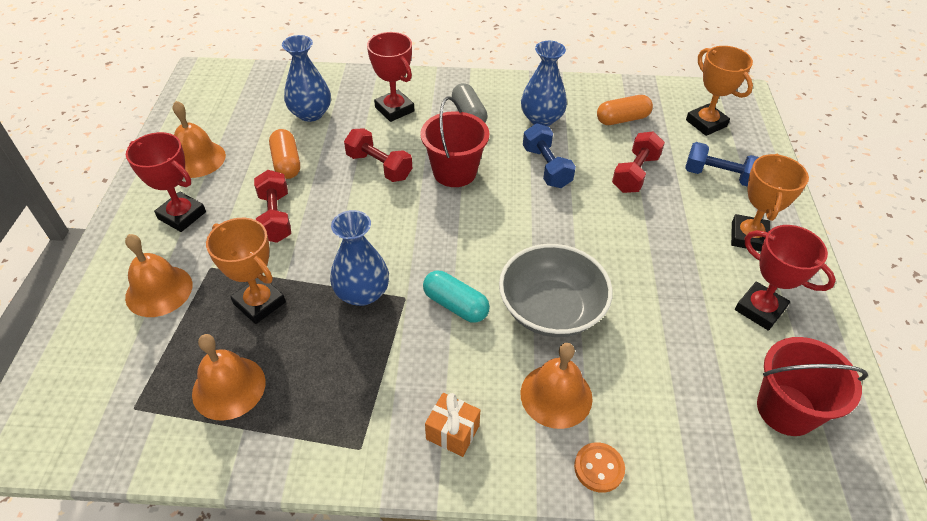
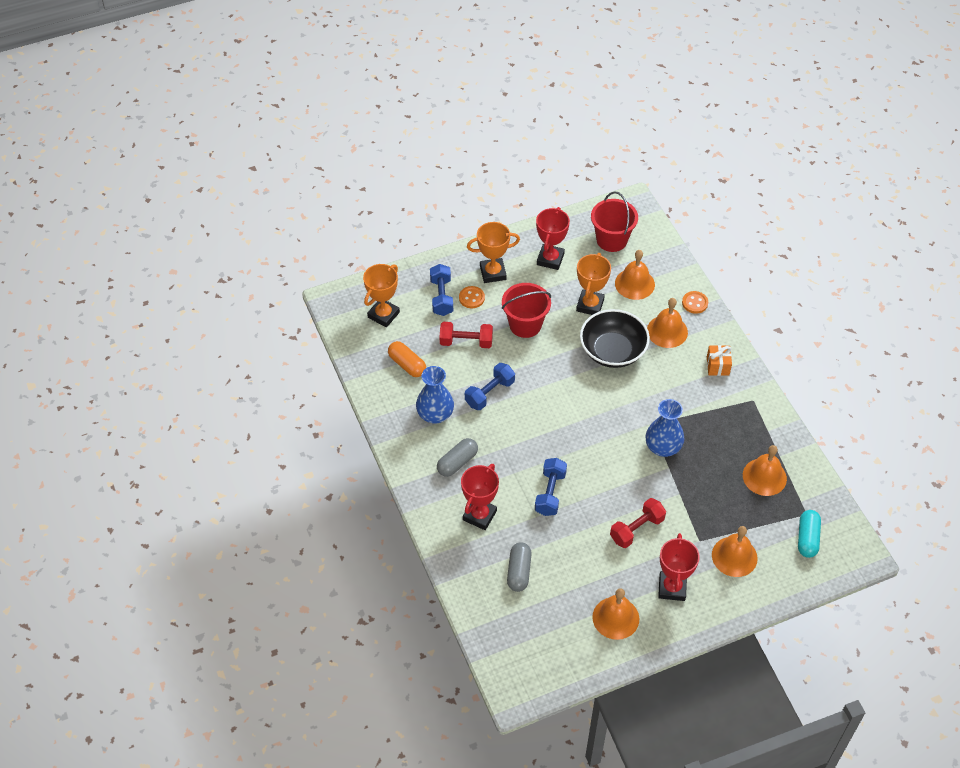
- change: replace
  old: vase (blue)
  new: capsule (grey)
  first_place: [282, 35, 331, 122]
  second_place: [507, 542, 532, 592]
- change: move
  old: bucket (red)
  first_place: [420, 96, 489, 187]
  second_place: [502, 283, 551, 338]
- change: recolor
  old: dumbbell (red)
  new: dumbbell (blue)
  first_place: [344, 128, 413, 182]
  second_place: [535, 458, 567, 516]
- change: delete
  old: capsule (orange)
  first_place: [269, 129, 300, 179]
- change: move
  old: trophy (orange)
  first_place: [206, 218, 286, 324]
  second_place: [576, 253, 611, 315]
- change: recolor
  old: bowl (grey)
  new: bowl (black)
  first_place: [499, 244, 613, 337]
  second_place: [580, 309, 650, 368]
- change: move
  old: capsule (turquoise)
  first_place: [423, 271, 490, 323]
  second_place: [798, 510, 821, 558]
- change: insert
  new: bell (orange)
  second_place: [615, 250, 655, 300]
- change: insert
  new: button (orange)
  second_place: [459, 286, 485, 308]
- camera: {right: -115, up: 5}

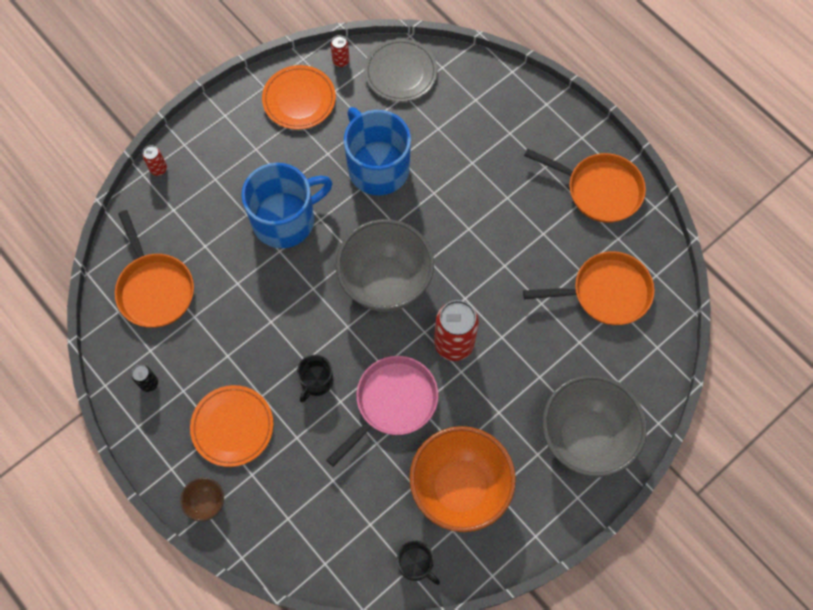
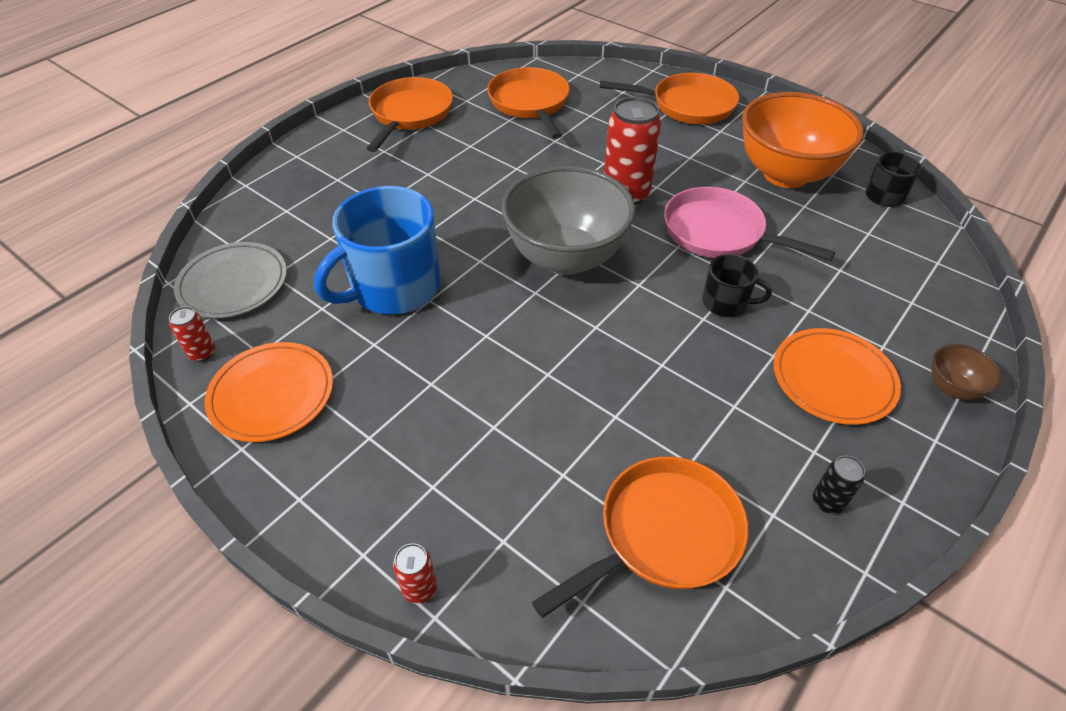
- change: delete
  old: mug (blue)
  first_place: [242, 163, 333, 248]
- change: replace
  old: bowl (grey)
  new: pan (orange)
  first_place: [542, 375, 647, 477]
  second_place: [600, 73, 739, 124]
- camera: {right: -100, up: -20}

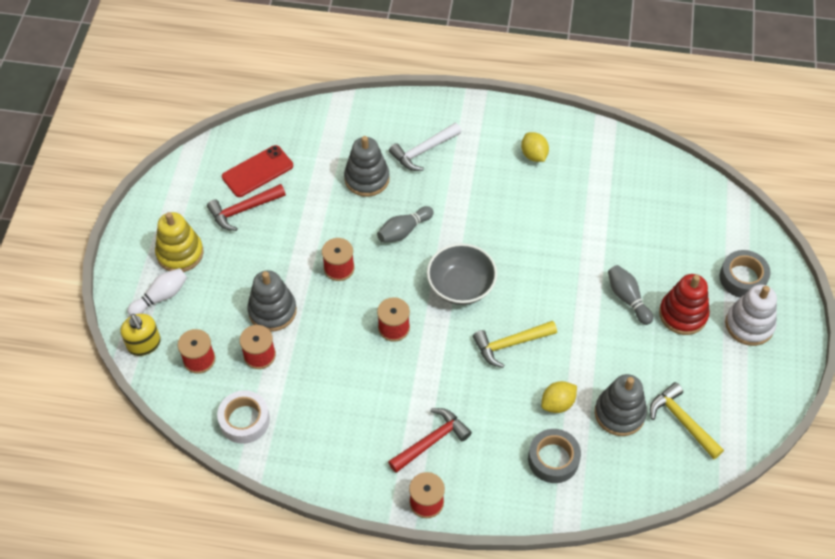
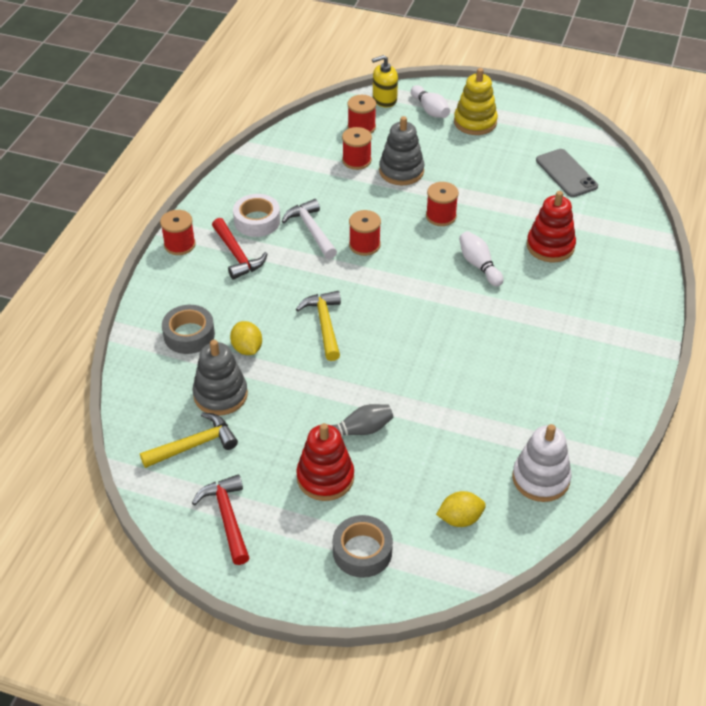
- change: move
  old: hammer (white)
  first_place: [389, 123, 461, 171]
  second_place: [282, 199, 337, 259]
- change: move
  old: lemon (yellow)
  first_place: [521, 132, 549, 162]
  second_place: [436, 491, 486, 527]
- change: recolor
  old: stacking toy (grey)
  new: stacking toy (red)
  first_place: [344, 136, 390, 197]
  second_place: [527, 191, 576, 262]
- change: recolor
  old: phone (red)
  new: phone (grey)
  first_place: [222, 145, 293, 197]
  second_place: [536, 149, 598, 197]
- change: move
  old: hammer (red)
  first_place: [207, 184, 286, 231]
  second_place: [192, 475, 249, 565]
- change: recolor
  old: bowling pin (grey)
  new: bowling pin (white)
  first_place: [377, 206, 434, 243]
  second_place: [459, 231, 503, 287]
- change: delete
  old: bowl (grey)
  first_place: [427, 243, 497, 305]
- change: move
  old: stacking toy (white)
  first_place: [725, 284, 777, 346]
  second_place: [512, 424, 572, 502]
- change: move
  old: tape (white)
  first_place: [217, 390, 270, 444]
  second_place: [233, 194, 280, 237]
- camera: {right: 100, up: -10}

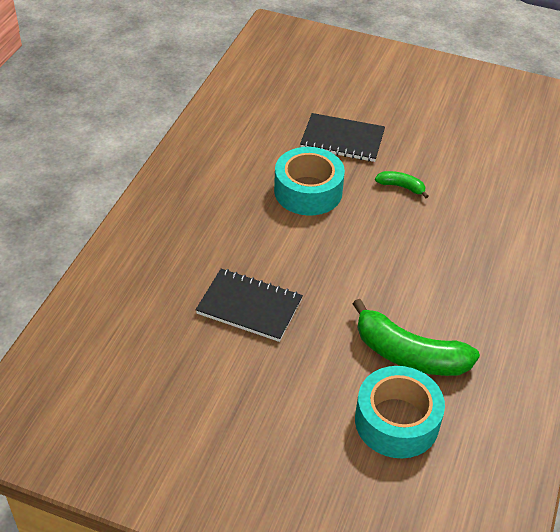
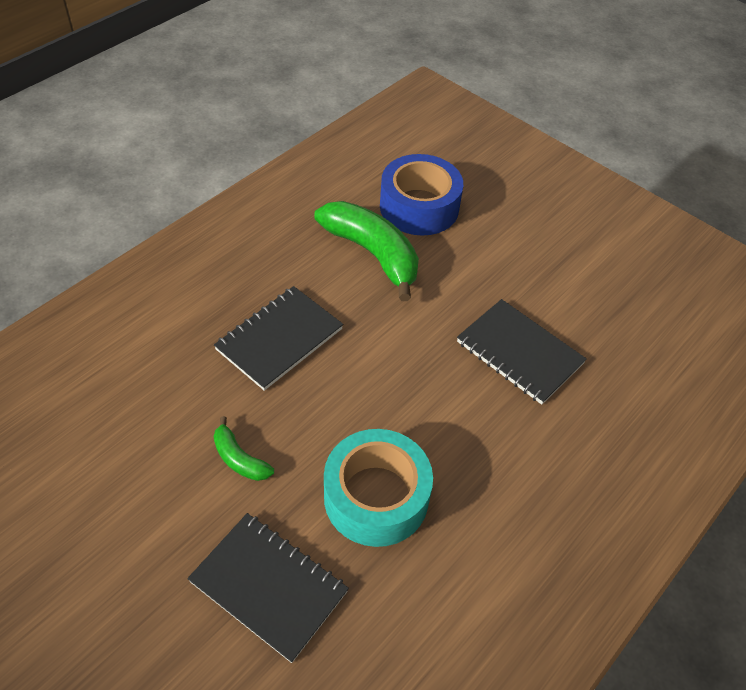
- change: recolor
  old: tape (turquoise)
  new: tape (blue)
  first_place: [355, 366, 445, 459]
  second_place: [380, 154, 463, 235]
- change: insert
  new: notebook (black)
  second_place: [214, 286, 343, 391]
- camera: {right: -160, up: 5}

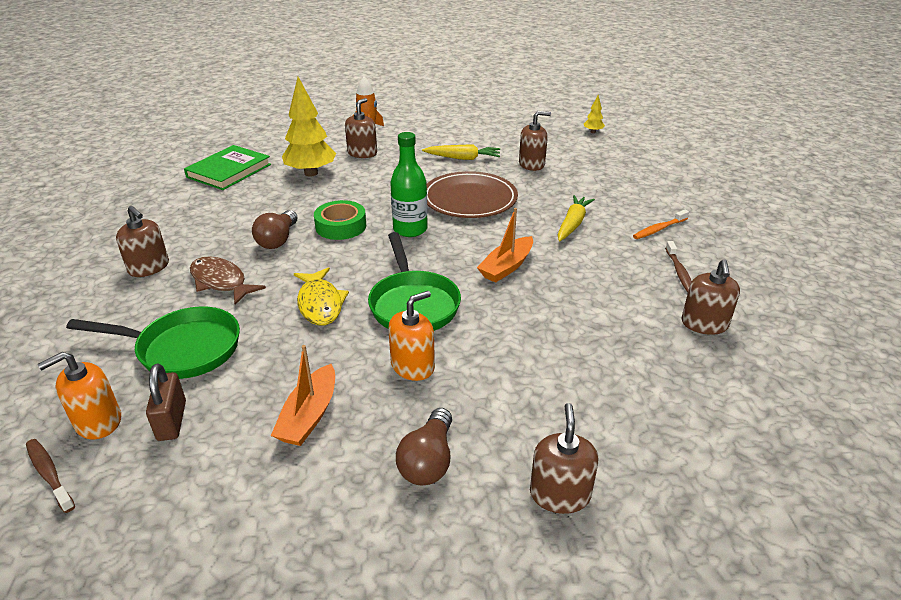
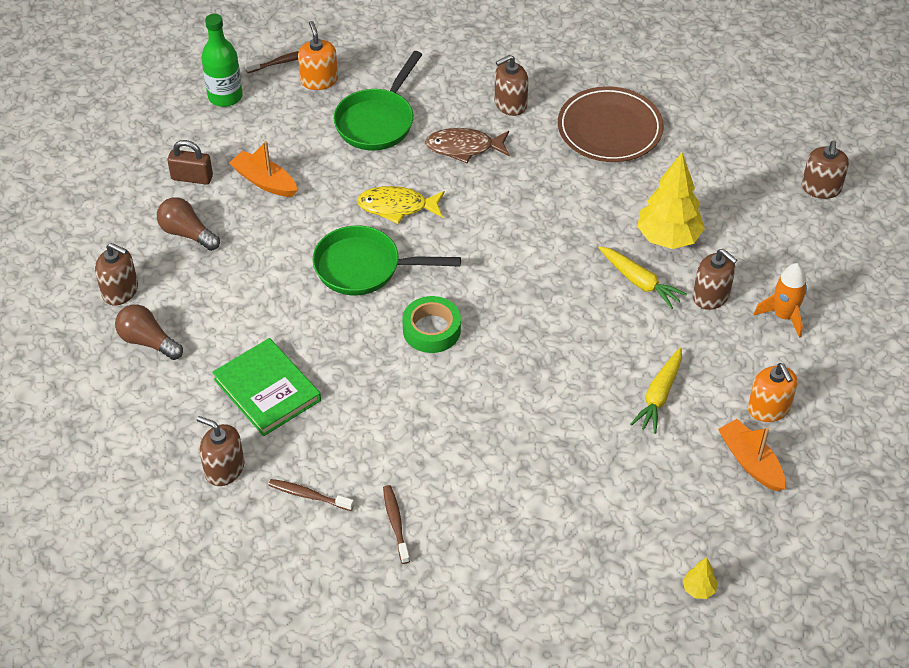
- change: move
  old: soap dispenser (brown)
  first_place: [519, 111, 551, 171]
  second_place: [802, 141, 849, 199]
- change: move
  old: bottle (green)
  first_place: [390, 132, 428, 237]
  second_place: [201, 14, 243, 107]
- change: move
  old: book (green)
  first_place: [184, 145, 271, 190]
  second_place: [212, 338, 321, 436]
- change: move
  old: plate (brown)
  first_place: [427, 171, 518, 218]
  second_place: [558, 86, 664, 162]
- change: move
  old: carrot (yellow)
  first_place: [558, 195, 595, 241]
  second_place: [598, 246, 687, 309]
- change: move
  old: tape (green)
  first_place: [314, 200, 366, 240]
  second_place: [403, 296, 461, 353]
- change: move
  old: boat (orange)
  first_place: [477, 208, 533, 283]
  second_place: [718, 419, 785, 491]
- change: move
  old: light bulb (brown)
  first_place: [252, 210, 298, 249]
  second_place: [115, 304, 183, 360]
- change: recolor
  old: toothbrush (orange)
  new: toothbrush (brown)
  first_place: [633, 210, 689, 239]
  second_place: [383, 485, 410, 564]
- change: rotate
  old: fish (brown)
  first_place: [190, 256, 266, 305]
  second_place: [425, 128, 510, 163]
  degrees: -150
- change: move
  old: soap dispenser (orange)
  first_place: [388, 291, 435, 381]
  second_place: [748, 363, 798, 422]
- change: move
  old: padlock (brown)
  first_place: [146, 363, 186, 441]
  second_place: [167, 140, 213, 185]
- camera: {right: 110, up: 15}

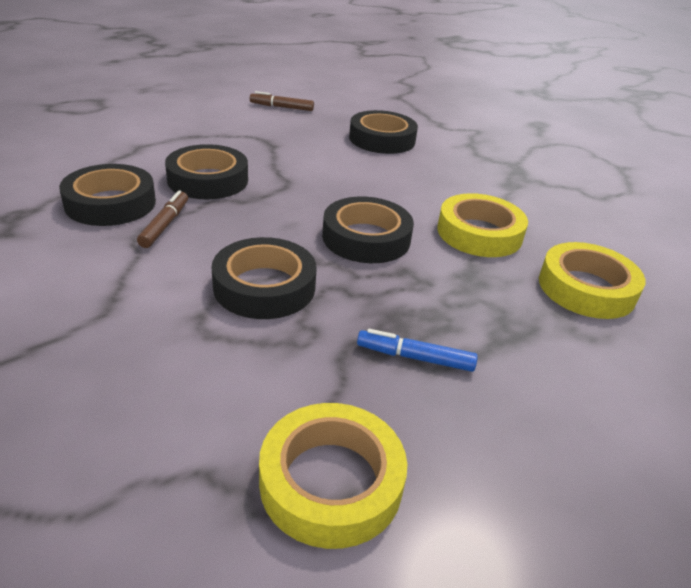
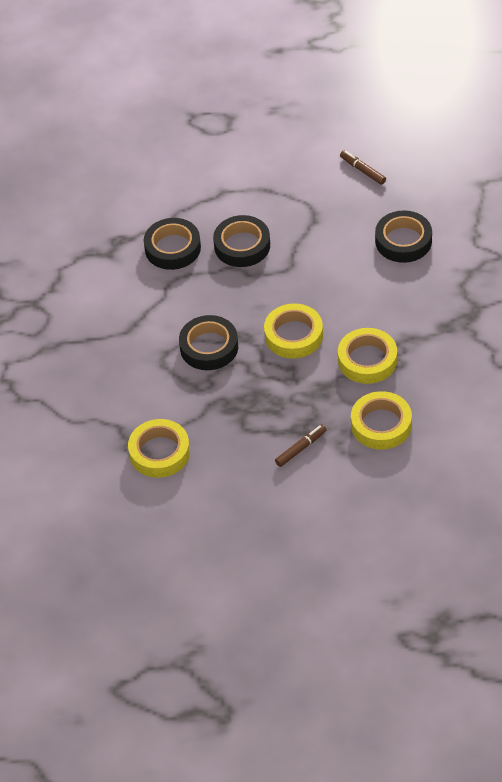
- change: move
  old: marker (brown)
  first_place: [137, 190, 188, 248]
  second_place: [275, 424, 327, 467]
- change: recolor
  old: tape (black)
  new: tape (yellow)
  first_place: [322, 197, 414, 263]
  second_place: [264, 303, 323, 359]
- change: delete
  old: marker (blue)
  first_place: [357, 329, 478, 372]
- camera: {right: 45, up: 15}

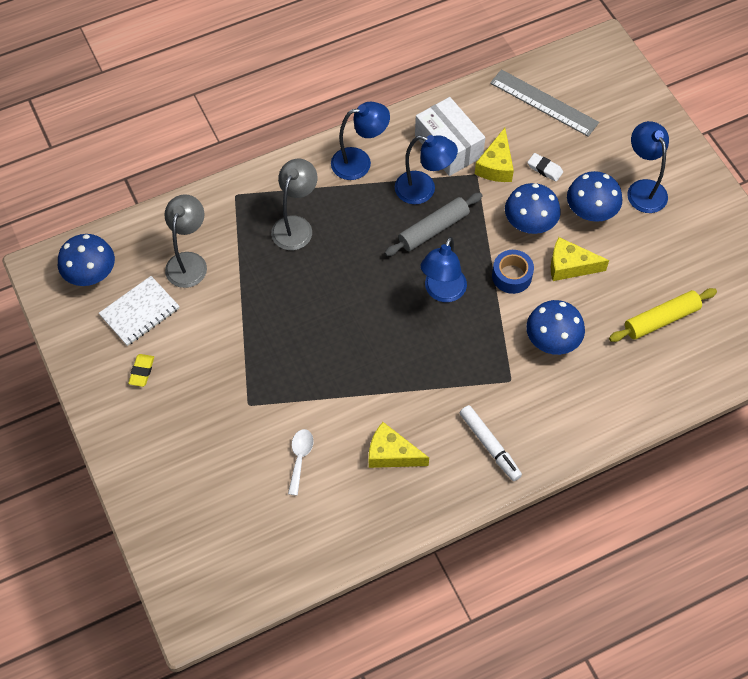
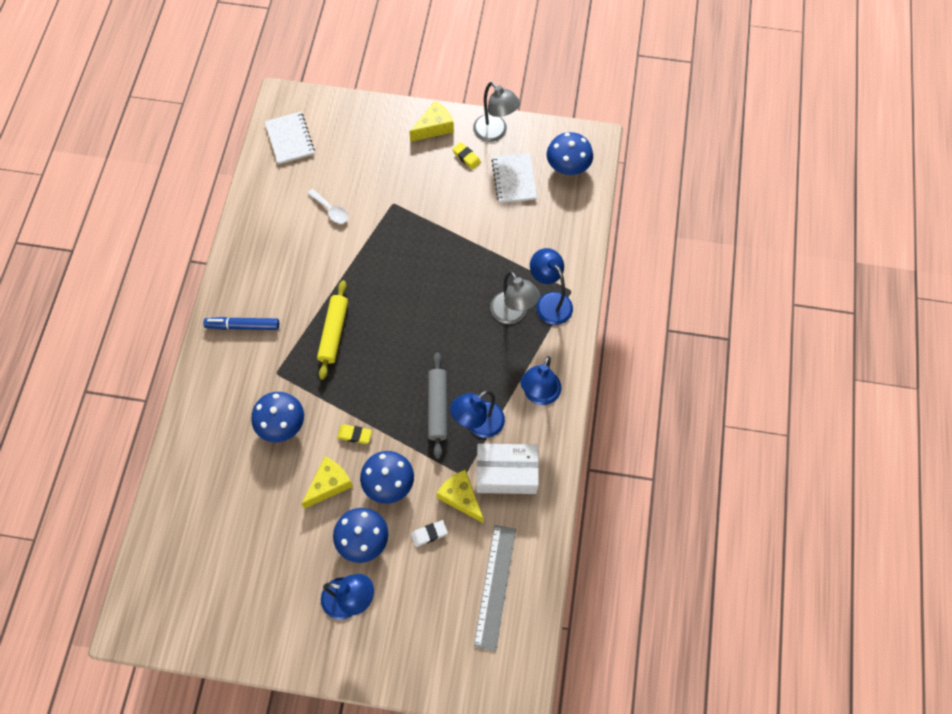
- change: rotate
  old: ruler (grey)
  first_place: [490, 69, 599, 137]
  second_place: [474, 525, 516, 651]
  degrees: -60
- change: move
  old: lamp (grey)
  first_place: [164, 194, 207, 288]
  second_place: [473, 82, 520, 142]
- change: move
  old: lamp (blue)
  first_place: [421, 237, 467, 302]
  second_place: [530, 248, 573, 325]
- change: replace
  old: tape (blue)
  new: eraser (yellow)
  first_place: [492, 250, 534, 294]
  second_place: [337, 424, 372, 444]
- change: move
  old: rolling pin (yellow)
  first_place: [609, 288, 717, 342]
  second_place: [317, 280, 348, 380]
- change: recolor
  old: marker (white)
  new: marker (blue)
  first_place: [460, 405, 522, 481]
  second_place: [203, 317, 279, 330]
- change: move
  old: cheese (yellow)
  first_place: [369, 422, 429, 468]
  second_place: [409, 101, 454, 142]
- change: insert
  new: notebook (white)
  second_place: [265, 111, 315, 164]
- camera: {right: 125, up: 5}

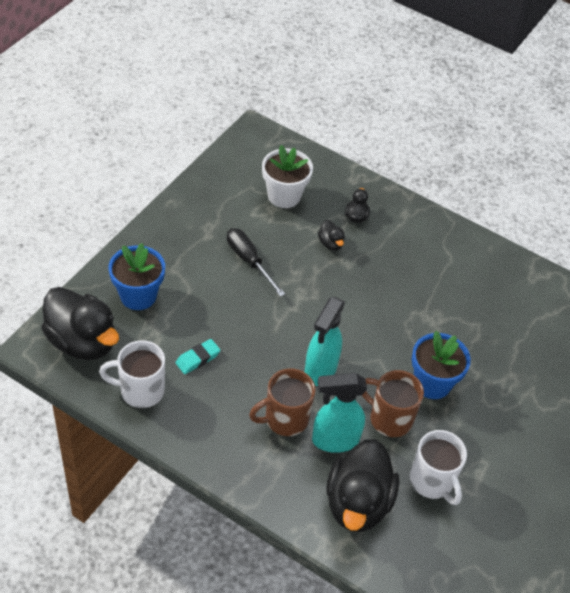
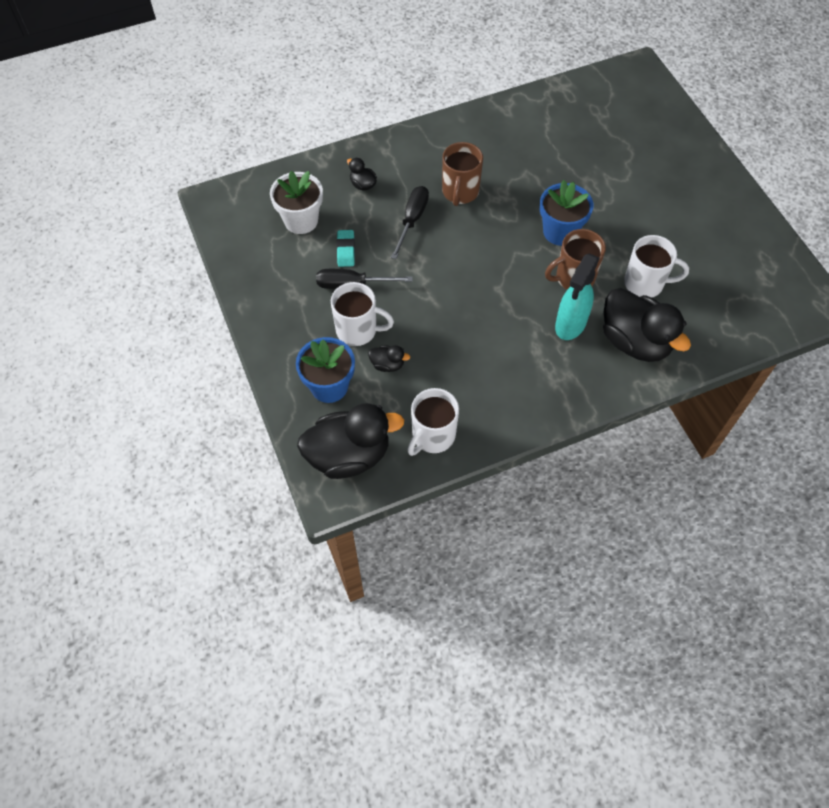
- change: move
  old: duck (black)
  first_place: [318, 220, 345, 251]
  second_place: [368, 345, 410, 372]
- change: delete
  old: spray bottle (turquoise)
  first_place: [305, 297, 345, 386]
- change: move
  old: eraser (turquoise)
  first_place: [175, 339, 221, 374]
  second_place: [337, 230, 355, 267]
- change: move
  old: mug (brown)
  first_place: [249, 369, 316, 436]
  second_place: [442, 142, 483, 206]
- change: insert
  new: screwdriver (black)
  second_place: [391, 186, 429, 259]
- change: insert
  new: mug (white)
  second_place: [331, 282, 394, 346]
- camera: {right: -50, up: 10}

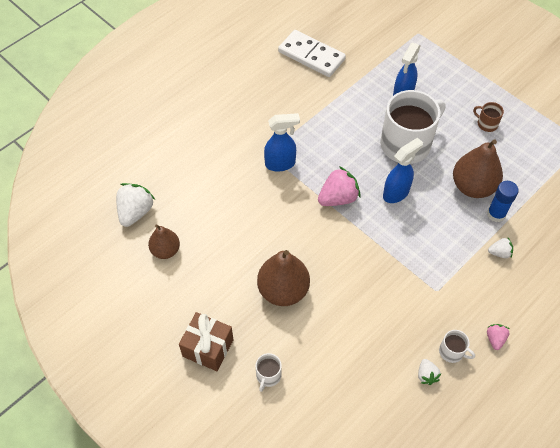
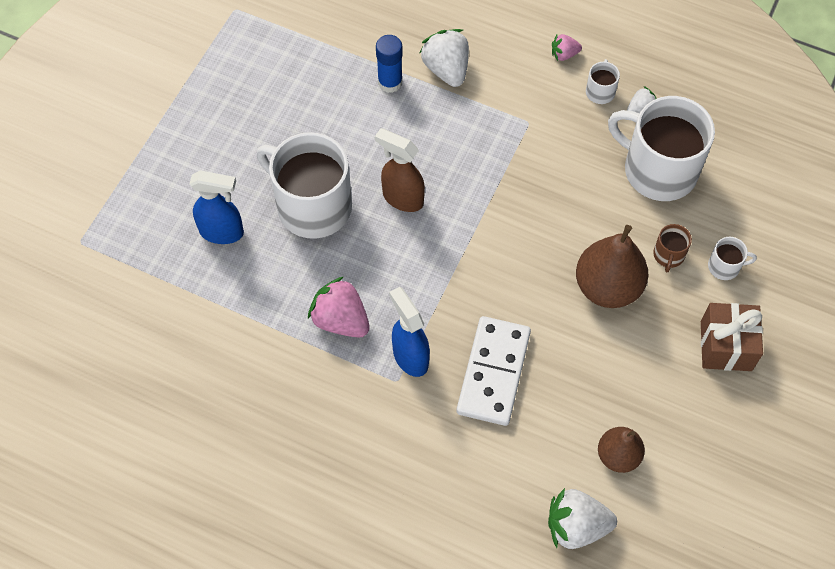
- change: move
  old: domino (white)
  first_place: [278, 30, 346, 77]
  second_place: [457, 316, 531, 426]
- change: move
  old: mug (brown)
  first_place: [473, 102, 504, 132]
  second_place: [653, 224, 692, 273]
- change: recolor
  old: spray bottle (blue)
  new: spray bottle (brown)
  first_place: [383, 137, 423, 203]
  second_place: [375, 128, 425, 212]
- change: delete
  old: pear (brown)
  first_place: [453, 139, 503, 198]
- change: move
  old: strawberry (pink)
  first_place: [318, 166, 361, 206]
  second_place: [308, 277, 370, 338]
- change: resize
  old: strawberry (white)
  first_place: [488, 238, 513, 258]
  second_place: [420, 29, 469, 87]
  factor: 1.86
- change: insert
  new: mug (white)
  second_place: [608, 96, 715, 201]
- camera: {right: -110, up: 5}

